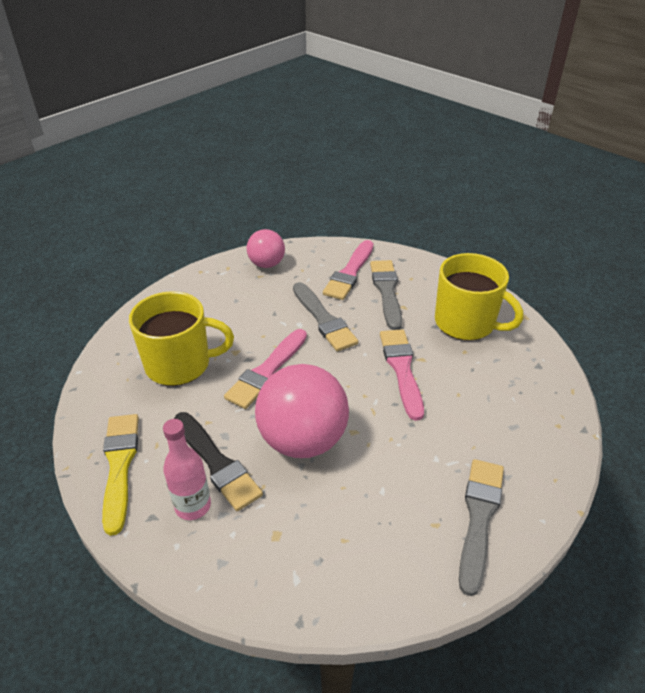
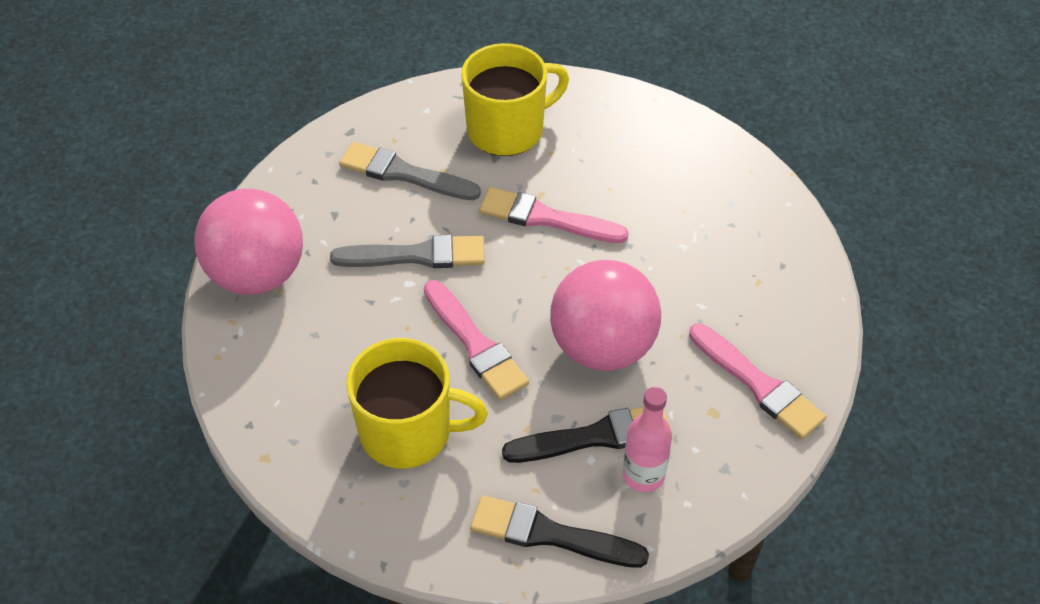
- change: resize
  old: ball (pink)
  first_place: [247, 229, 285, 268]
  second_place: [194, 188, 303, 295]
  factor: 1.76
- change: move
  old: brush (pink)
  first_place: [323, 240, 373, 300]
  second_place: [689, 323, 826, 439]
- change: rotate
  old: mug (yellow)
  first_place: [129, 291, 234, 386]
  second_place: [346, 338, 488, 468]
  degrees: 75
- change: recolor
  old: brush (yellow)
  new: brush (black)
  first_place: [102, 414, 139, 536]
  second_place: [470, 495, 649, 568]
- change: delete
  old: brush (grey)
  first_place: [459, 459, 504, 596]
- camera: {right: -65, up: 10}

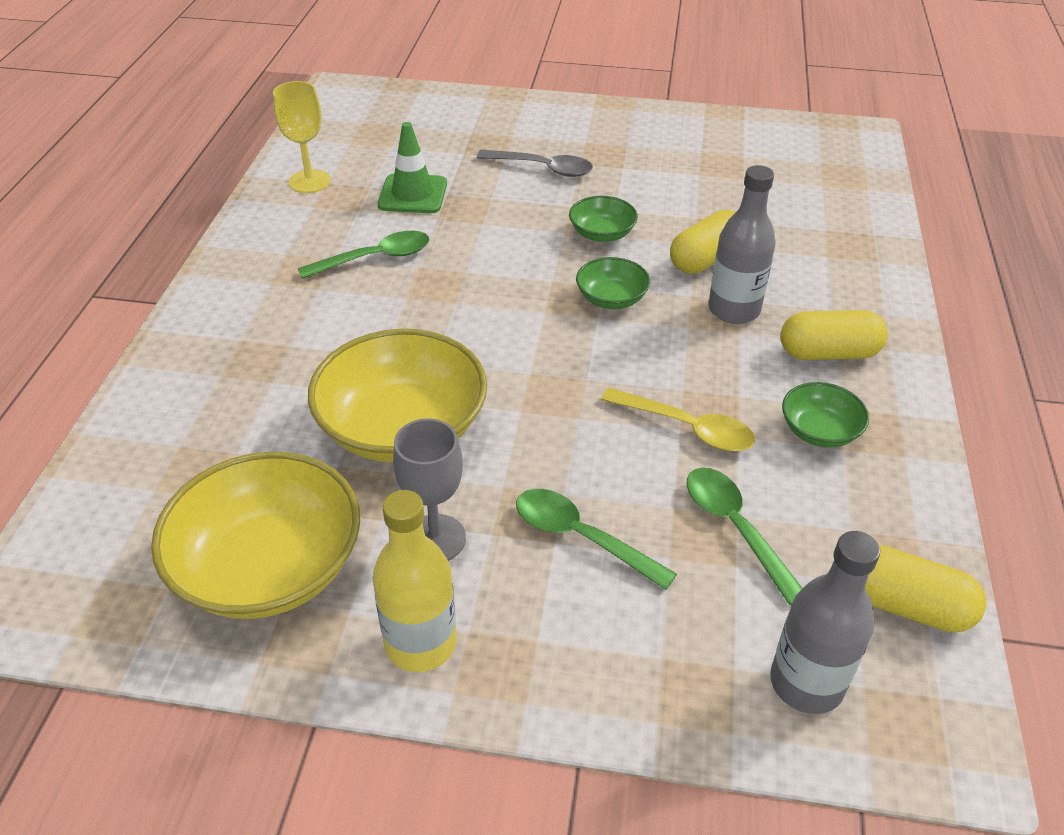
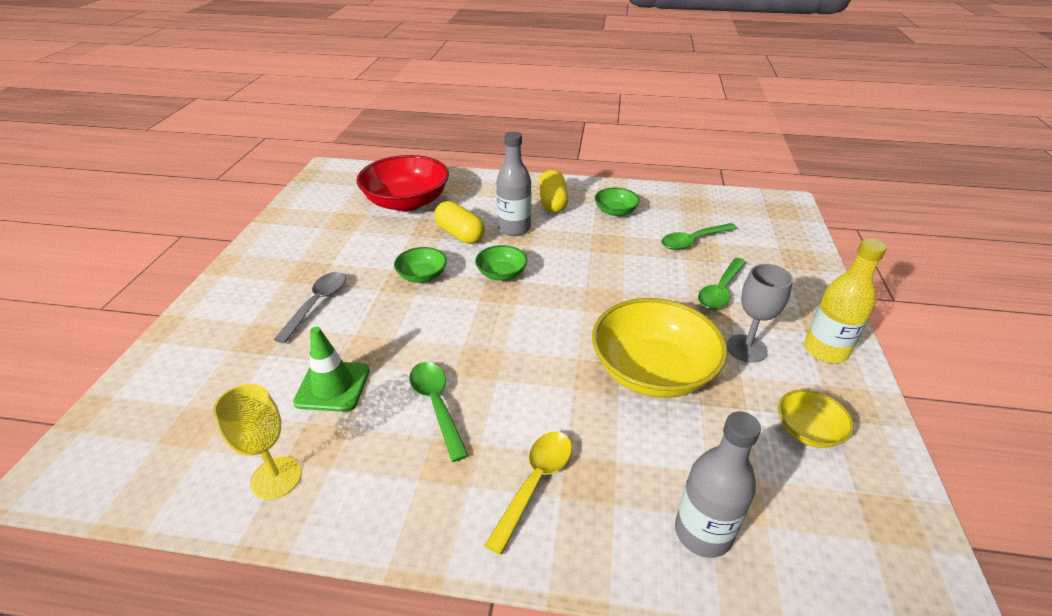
- change: move
  old: spoon (yellow)
  first_place: [601, 388, 755, 451]
  second_place: [484, 431, 572, 555]
- change: resize
  old: bowl (yellow)
  first_place: [151, 451, 360, 619]
  second_place: [778, 390, 854, 448]
  factor: 0.49
- change: move
  old: bottle (grey)
  first_place: [770, 531, 880, 714]
  second_place: [675, 411, 761, 558]
- change: delete
  old: capsule (yellow)
  first_place: [865, 545, 987, 633]
- change: insert
  new: bowl (red)
  second_place: [356, 155, 449, 211]
- camera: {right: -90, up: -5}

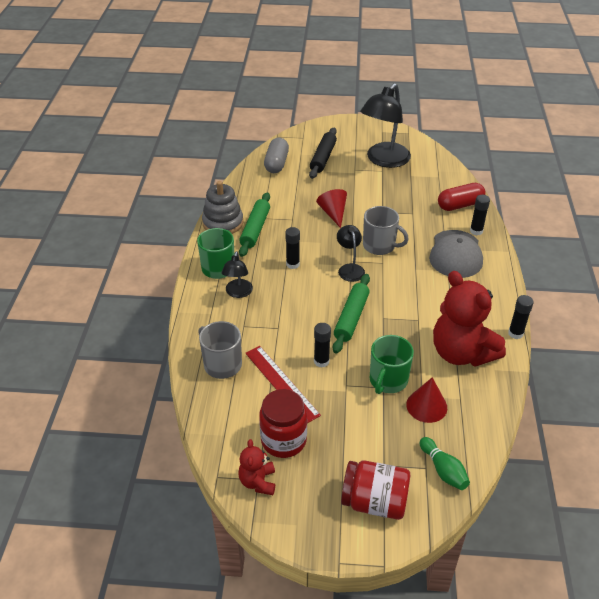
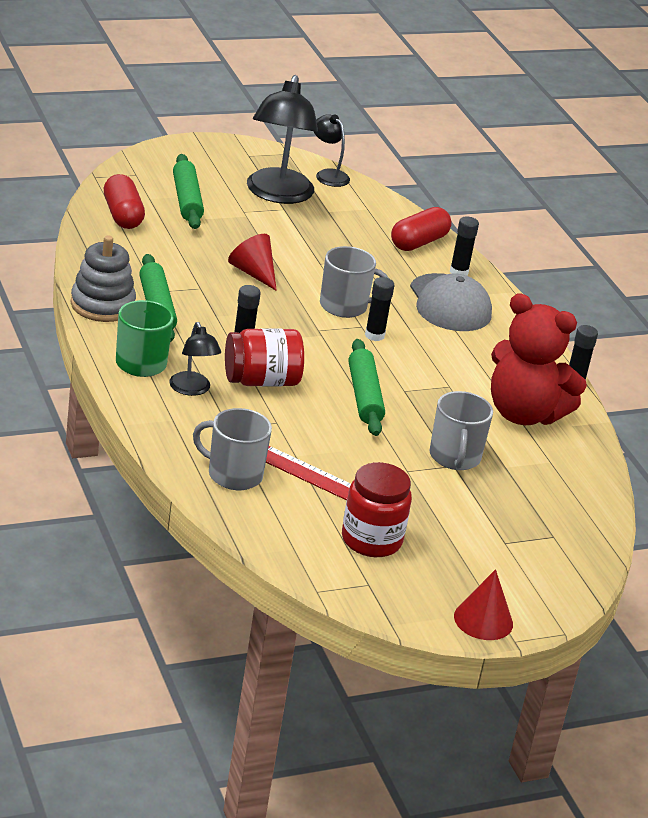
- change: recolor
  old: rolling pin (black)
  new: rolling pin (green)
  first_place: [309, 128, 337, 179]
  second_place: [173, 154, 204, 229]
- change: recolor
  old: capsule (grey)
  new: capsule (red)
  first_place: [264, 138, 289, 173]
  second_place: [104, 174, 145, 229]
- change: move
  old: lamp (black)
  first_place: [337, 225, 365, 282]
  second_place: [314, 114, 350, 187]
- change: move
  old: glue stick (black)
  first_place: [314, 323, 331, 368]
  second_place: [365, 277, 394, 341]
- change: recolor
  old: mug (green)
  new: mug (grey)
  first_place: [370, 335, 414, 394]
  second_place: [429, 391, 493, 470]
- change: move
  old: cone (red)
  first_place: [406, 377, 447, 423]
  second_place: [454, 569, 513, 640]
- change: delete
  old: bowling pin (green)
  first_place: [420, 437, 470, 490]
- change: delete
  old: teddy bear (red)
  first_place: [238, 439, 275, 495]
- change: move
  old: jar (red)
  first_place: [341, 460, 410, 520]
  second_place: [225, 329, 304, 386]
- camera: {right: -30, up: -10}

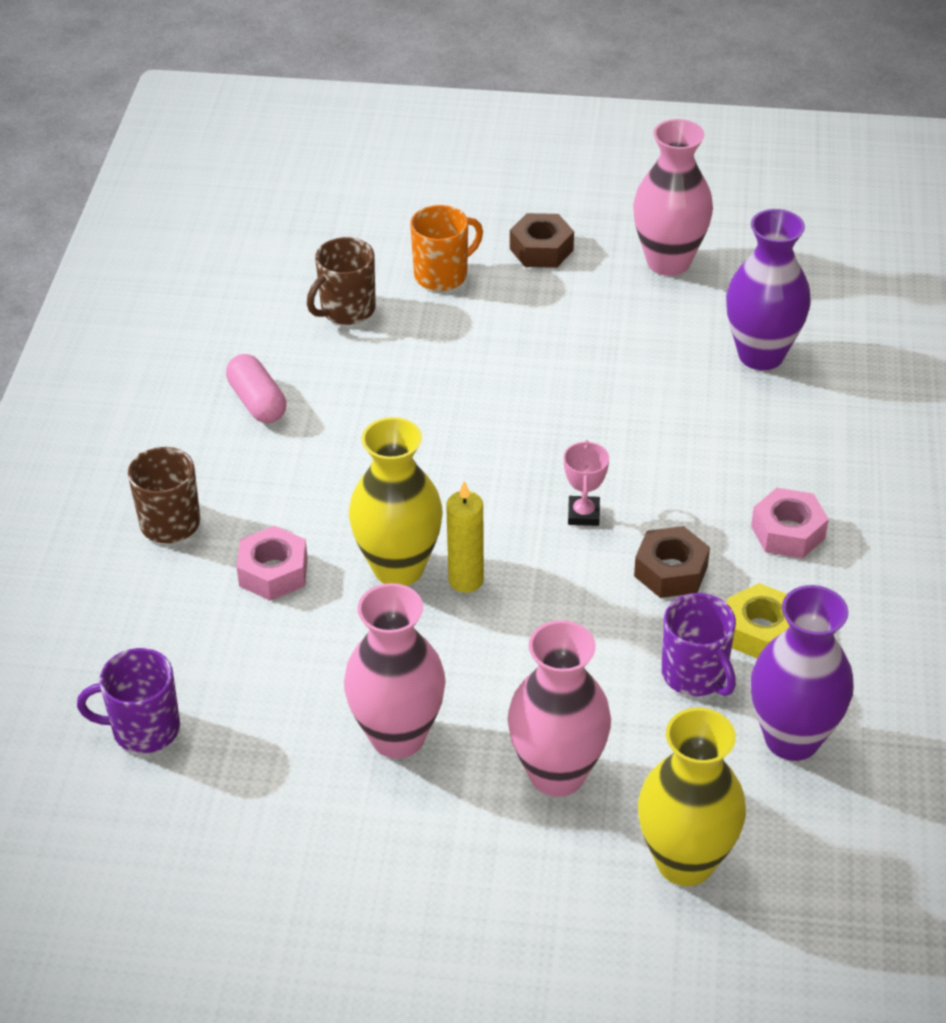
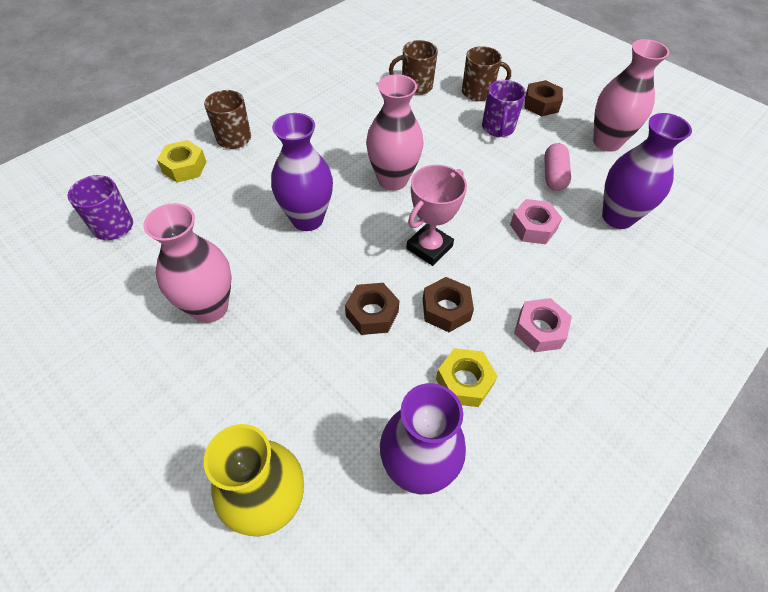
- change: recolor
  old: mug (orange)
  new: mug (brown)
  first_place: [410, 205, 483, 291]
  second_place: [462, 46, 511, 101]
- change: move
  old: capsule (pink)
  first_place: [226, 354, 286, 423]
  second_place: [544, 143, 571, 191]
- change: recolor
  old: vase (yellow)
  new: vase (purple)
  first_place: [349, 417, 443, 586]
  second_place: [271, 113, 333, 231]
- change: resize
  old: trophy (pink)
  first_place: [564, 440, 609, 526]
  second_place: [406, 165, 467, 266]
  factor: 1.65
- change: delete
  old: candle (yellow)
  first_place: [446, 481, 484, 593]
- change: move
  old: nut (pink)
  first_place: [237, 526, 308, 601]
  second_place: [510, 199, 562, 244]
- change: move
  old: mug (purple)
  first_place: [661, 593, 736, 696]
  second_place: [482, 80, 526, 137]
- change: move
  old: vase (pink)
  first_place: [508, 620, 611, 797]
  second_place: [366, 74, 423, 191]
- change: insert
  new: nut (yellow)
  second_place: [157, 140, 207, 183]
- change: insert
  new: nut (brown)
  second_place: [345, 283, 399, 335]
- camera: {right: 35, up: 10}

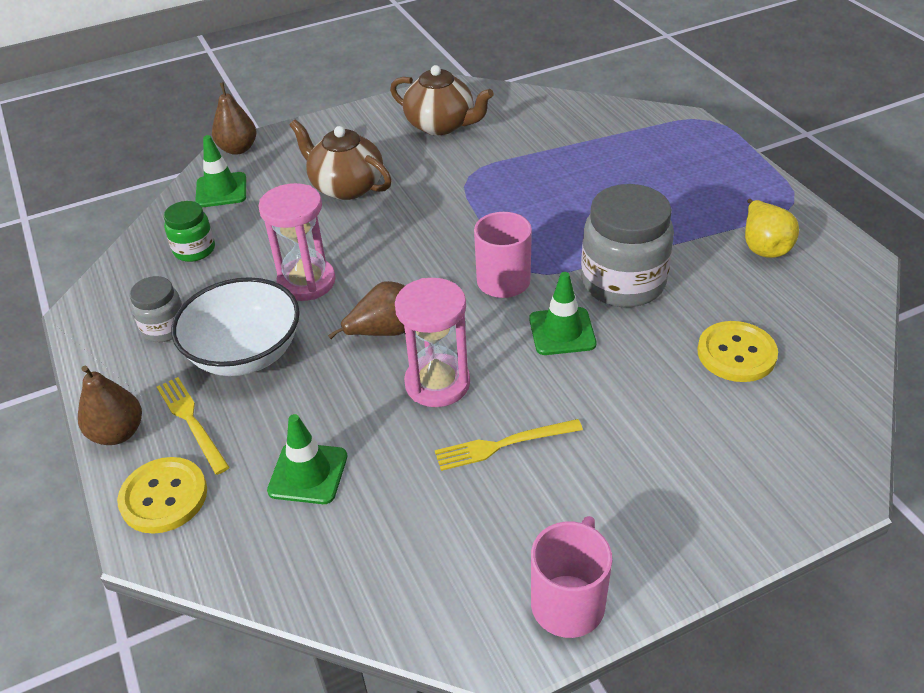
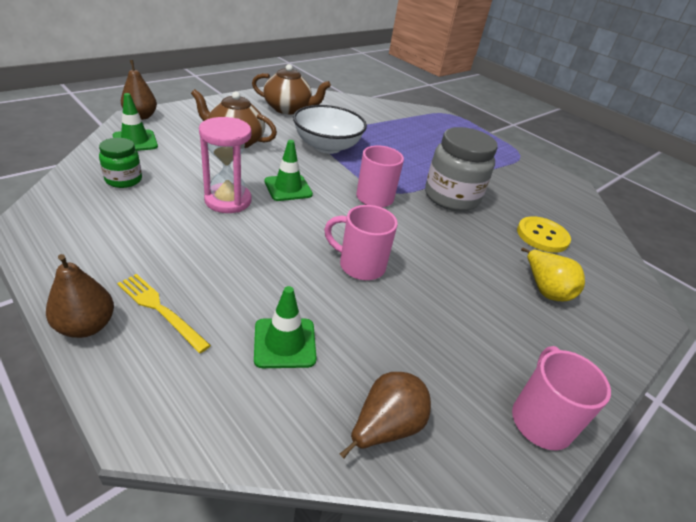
- change: move
  old: pear (yellow)
  first_place: [745, 199, 799, 258]
  second_place: [521, 247, 585, 301]
- change: move
  old: traffic cone (green)
  first_place: [529, 272, 596, 355]
  second_place: [264, 140, 313, 201]
- change: delete
  old: jar (grey)
  first_place: [129, 276, 183, 342]
- change: move
  old: bowl (white)
  first_place: [171, 277, 300, 376]
  second_place: [293, 105, 367, 154]
- change: replace
  old: hourglass (pink)
  new: mug (pink)
  first_place: [395, 278, 470, 407]
  second_place: [324, 205, 398, 280]
- change: move
  old: pear (brown)
  first_place: [328, 281, 405, 339]
  second_place: [340, 372, 431, 459]
- change: delete
  old: fork (yellow)
  first_place: [435, 419, 583, 471]
- change: delete
  old: button (yellow)
  first_place: [117, 457, 207, 534]
- camera: {right: -25, up: -5}

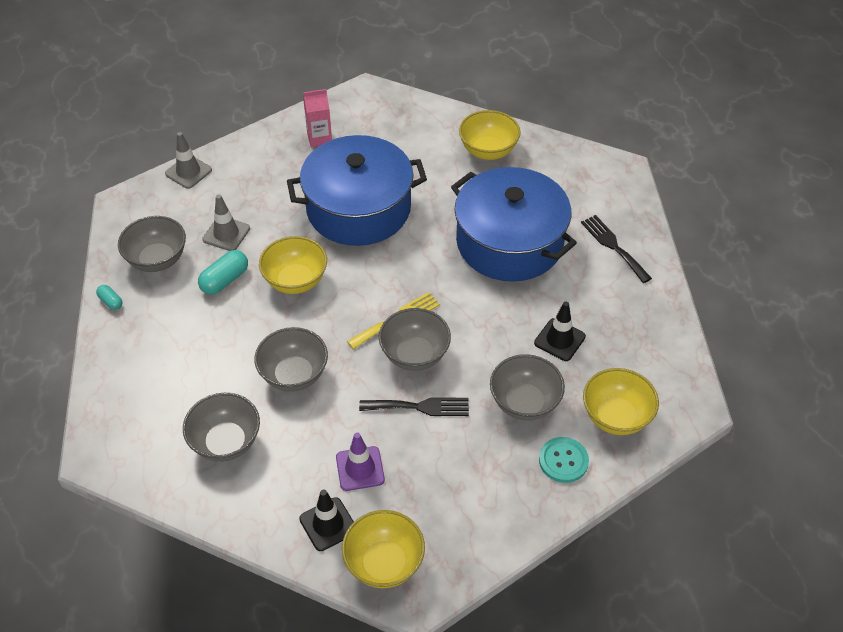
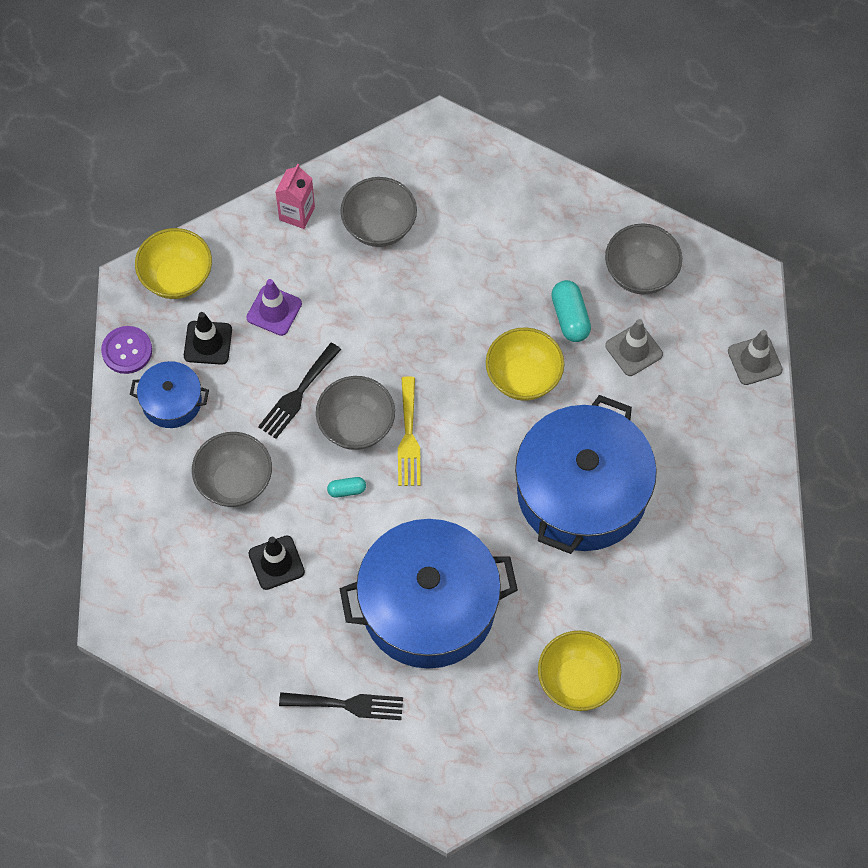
- change: move
  old: carton (pink)
  first_place: [303, 89, 332, 147]
  second_place: [276, 164, 315, 229]
- change: move
  old: capsule (turquoise)
  first_place: [96, 285, 122, 310]
  second_place: [327, 477, 366, 498]
- change: delete
  old: bowl (grey)
  first_place: [254, 327, 328, 392]
- change: delete
  old: bowl (yellow)
  first_place: [583, 368, 659, 435]
- change: delete
  old: button (turquoise)
  first_place: [539, 437, 589, 483]
- change: move
  old: traffic cone (black)
  first_place: [299, 489, 354, 551]
  second_place: [184, 312, 232, 365]
- change: insert
  new: button (purple)
  second_place: [101, 326, 152, 374]
- change: insert
  new: pot (blue)
  second_place: [130, 361, 209, 428]
- camera: {right: 125, up: 15}

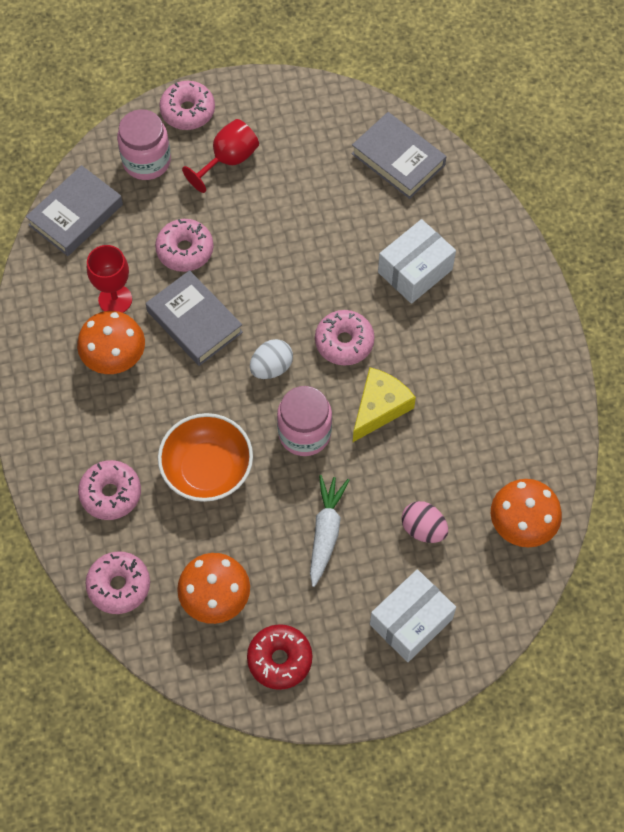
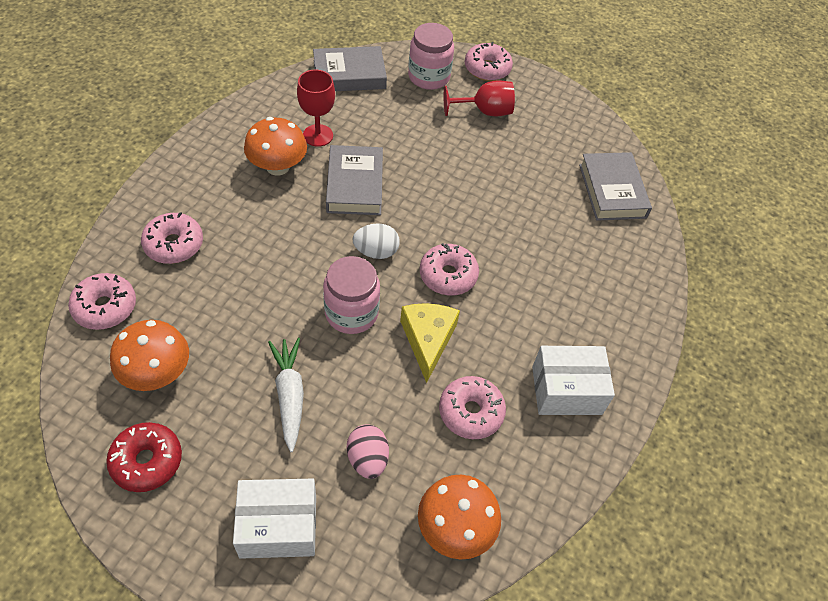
- change: move
  old: donut (pink)
  first_place: [155, 219, 214, 272]
  second_place: [439, 376, 506, 439]
- change: move
  old: box (white)
  first_place: [378, 219, 456, 304]
  second_place: [532, 346, 615, 415]
- change: rotate
  old: cheese (yellow)
  first_place: [353, 367, 416, 442]
  second_place: [400, 303, 460, 383]
  degrees: -75
- change: delete
  old: bowl (orange)
  first_place: [158, 413, 253, 502]
- change: rotate
  old: carrot (white)
  first_place: [310, 475, 349, 587]
  second_place: [268, 338, 304, 452]
  degrees: -60
- camera: {right: 35, up: -10}

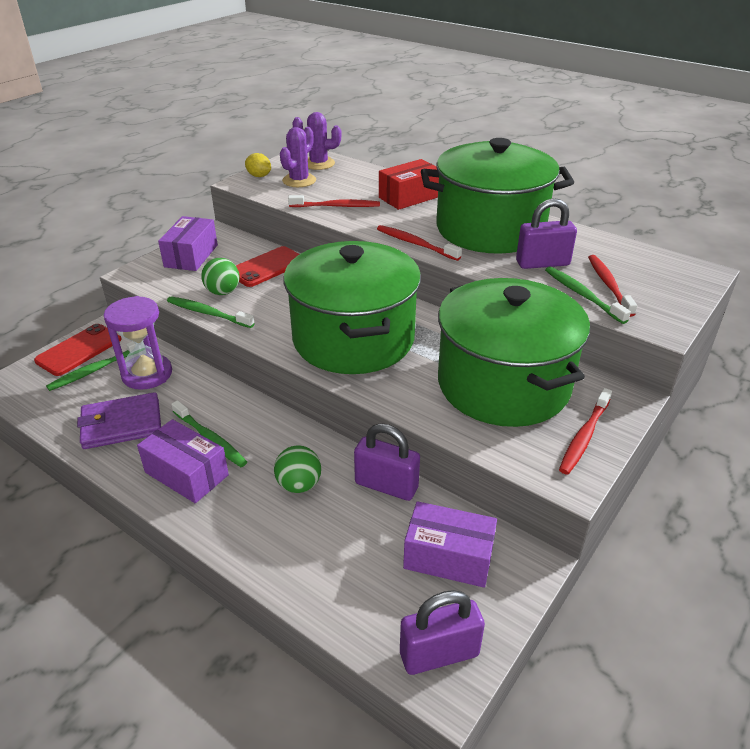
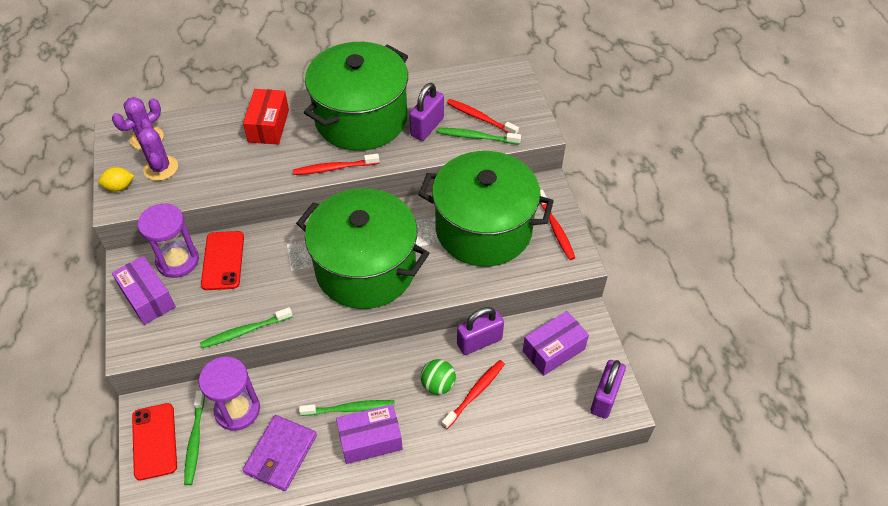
- change: move
  old: toothbrush (red)
  first_place: [288, 195, 380, 207]
  second_place: [442, 360, 505, 429]
- change: delete
  old: ball (green)
  first_place: [201, 258, 239, 295]
- change: insert
  new: hourglass (purple)
  second_place: [137, 204, 199, 278]
- camera: {right: -50, up: 15}

